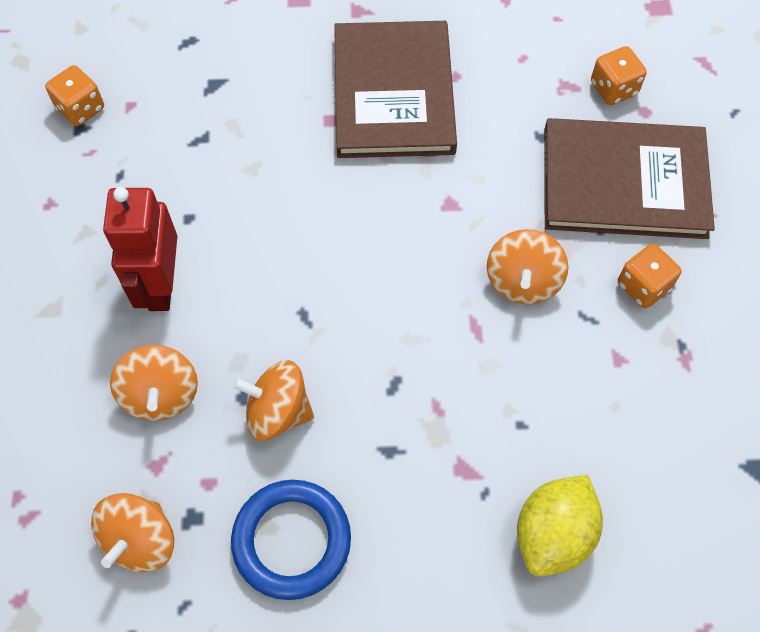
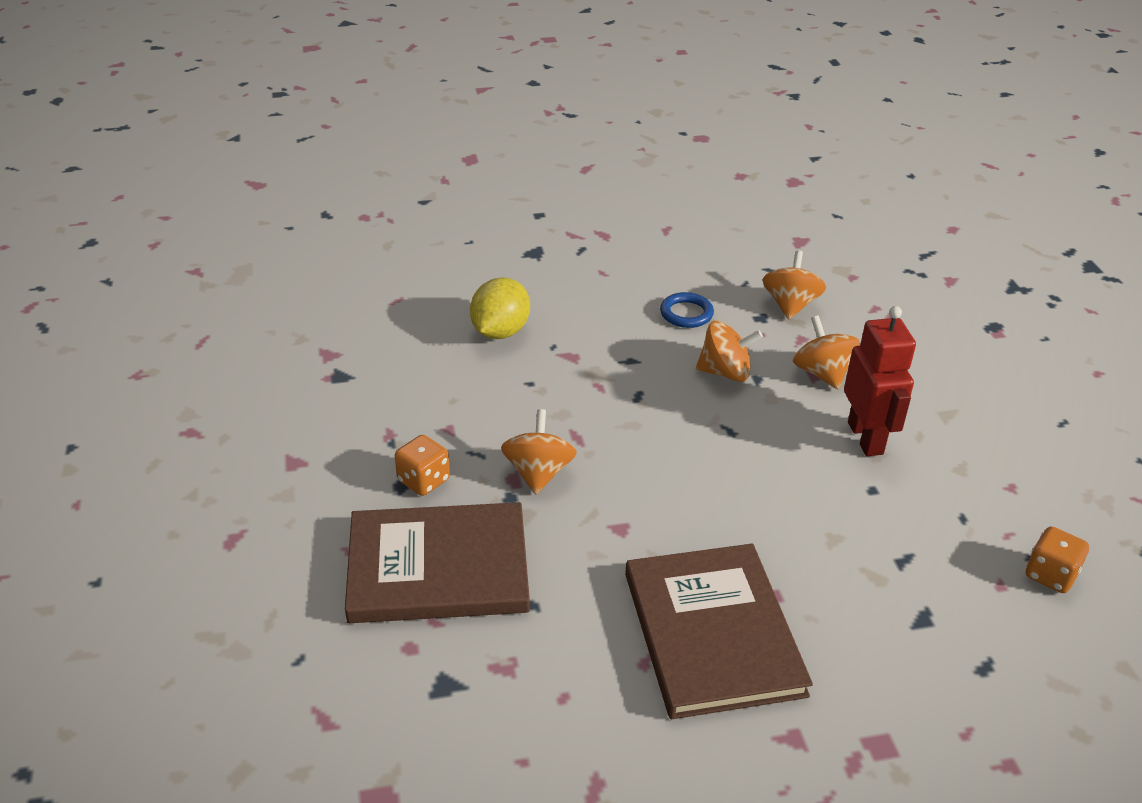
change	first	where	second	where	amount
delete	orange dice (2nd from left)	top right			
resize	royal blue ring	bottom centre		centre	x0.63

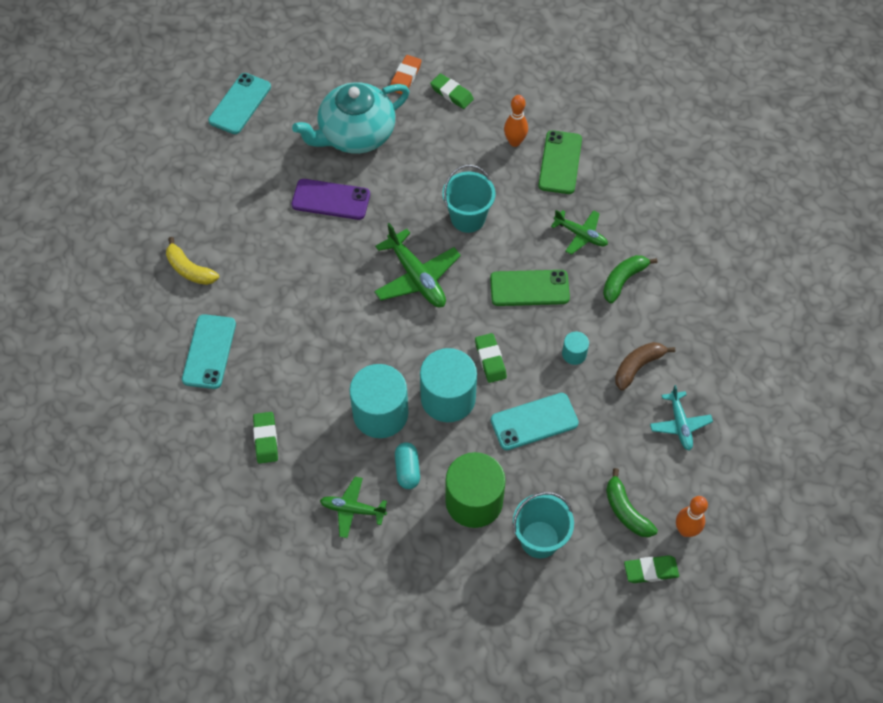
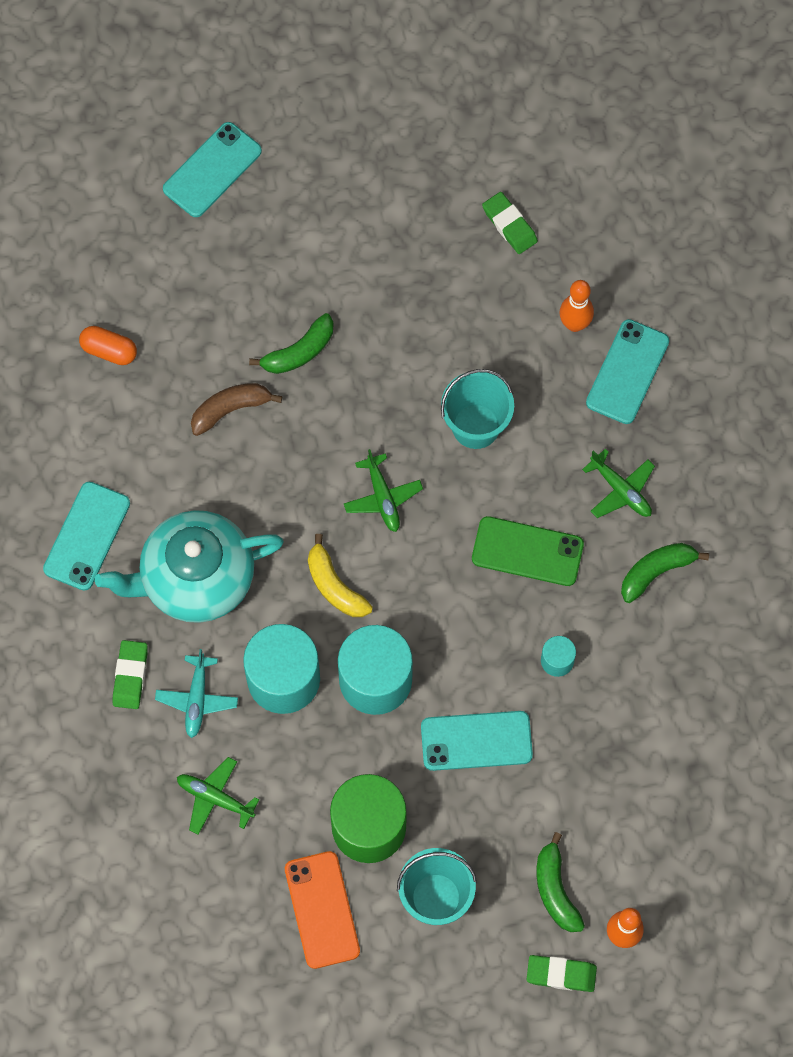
change	first	where	second	where	amount
delete	orange gum eraser	top centre			
delete	teal capsule	centre			
delete	green gum eraser (3rd from left)	centre			
insert			orange capsule	top left	
insert			orange smartphone	bottom centre	
move	bright yellow toy banana	middle left		centre	
move	teal china teapot	top centre		middle left	
move	dark brown toy banana	middle right		middle left	
move	teal toy plane	middle right		middle left	
replace	purple smartphone	top centre	green toy banana (1st from left)	top centre	
recolor	green smartphone (2nd from left)	top centre	teal smartphone (4th from left)	middle right	
resize	green toy plane (2nd from left)	centre		centre	x0.62

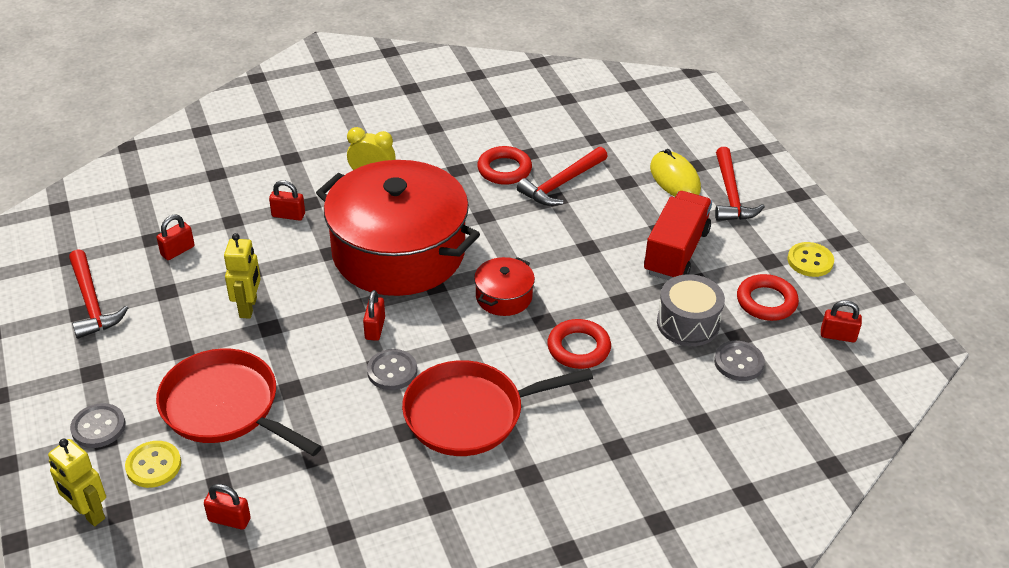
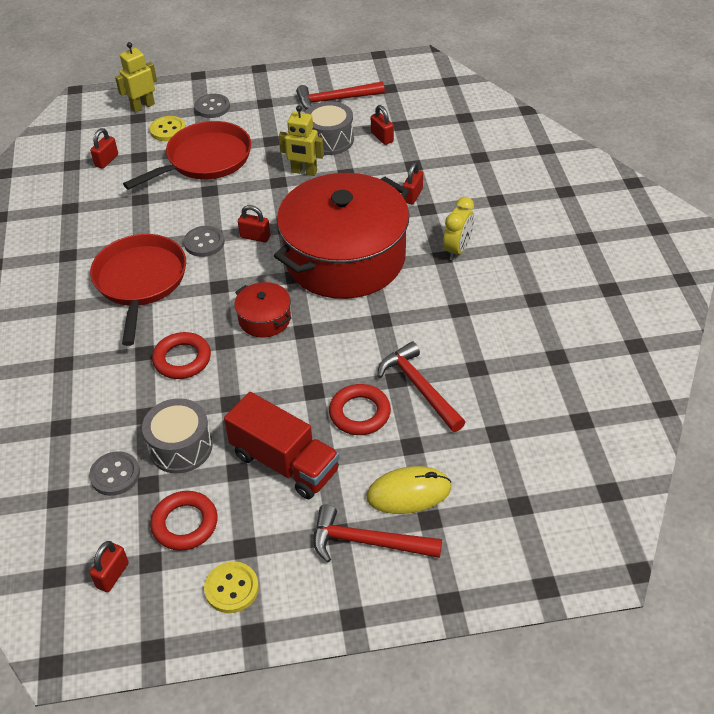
change	first	where	second	where	amount
insert			ash-grey snare drum (2nd from left)	top centre	
move	crimson ring (1st from left in the first image)	top centre	crimson ring (3rd from left)	centre	

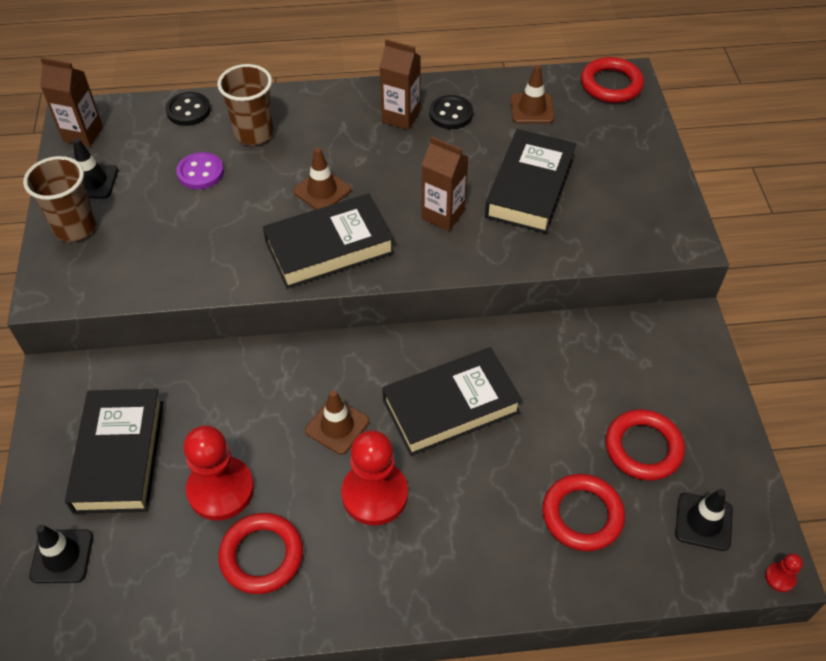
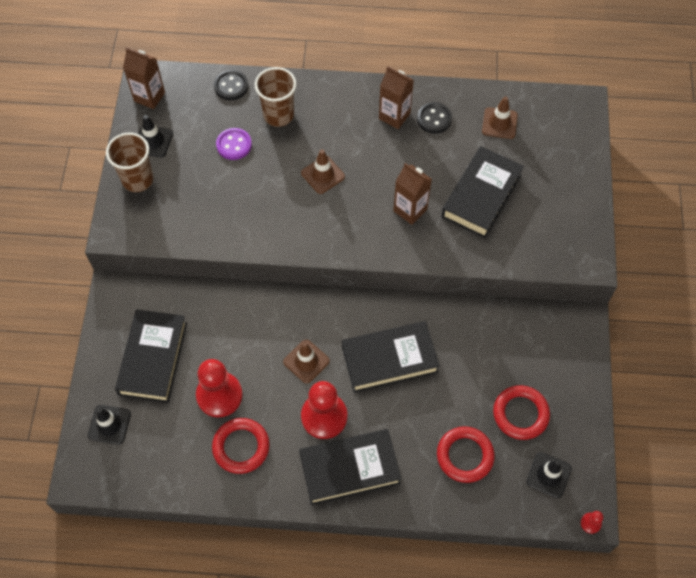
change	first	where	second	where	amount
delete	crimson ring (3rd from left)	top right			
move	jet-black hardcover (2nd from left)	centre		bottom centre	

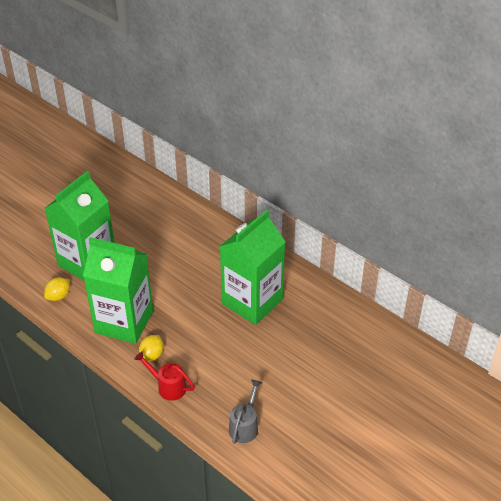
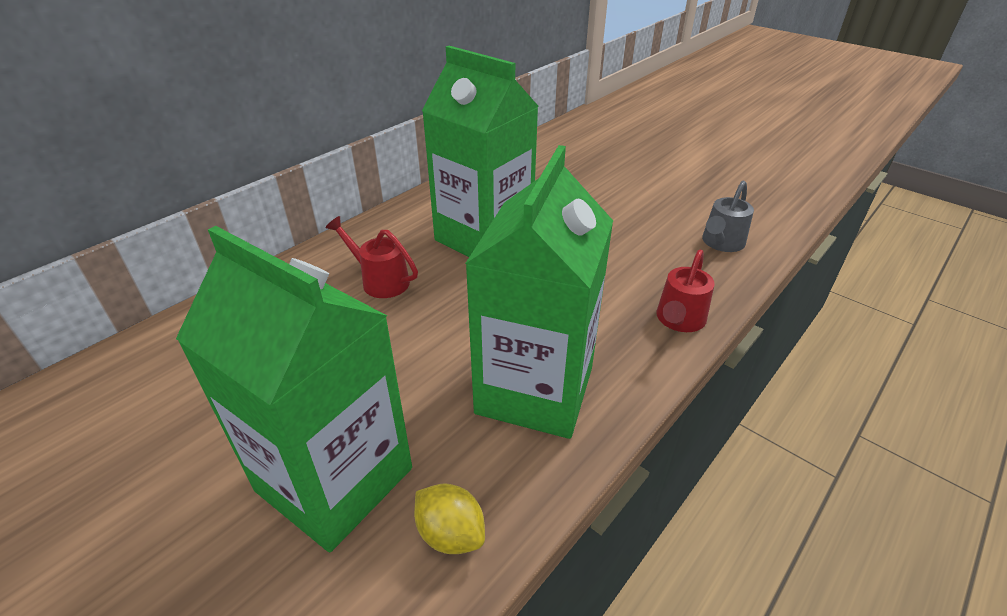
change	first	where	second	where	amount
delete	bright yellow toy lemon (2nd from left)	bottom left			
insert			crimson sprinkling can (1st from left)	centre	
rotate	ash-grey sprinkling can	bottom centre		middle right	75 degrees counterclockwise

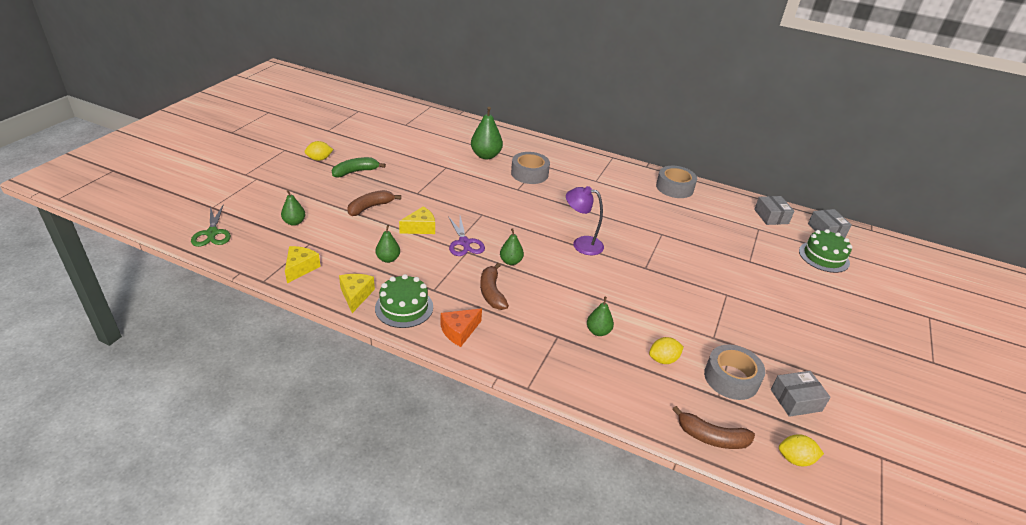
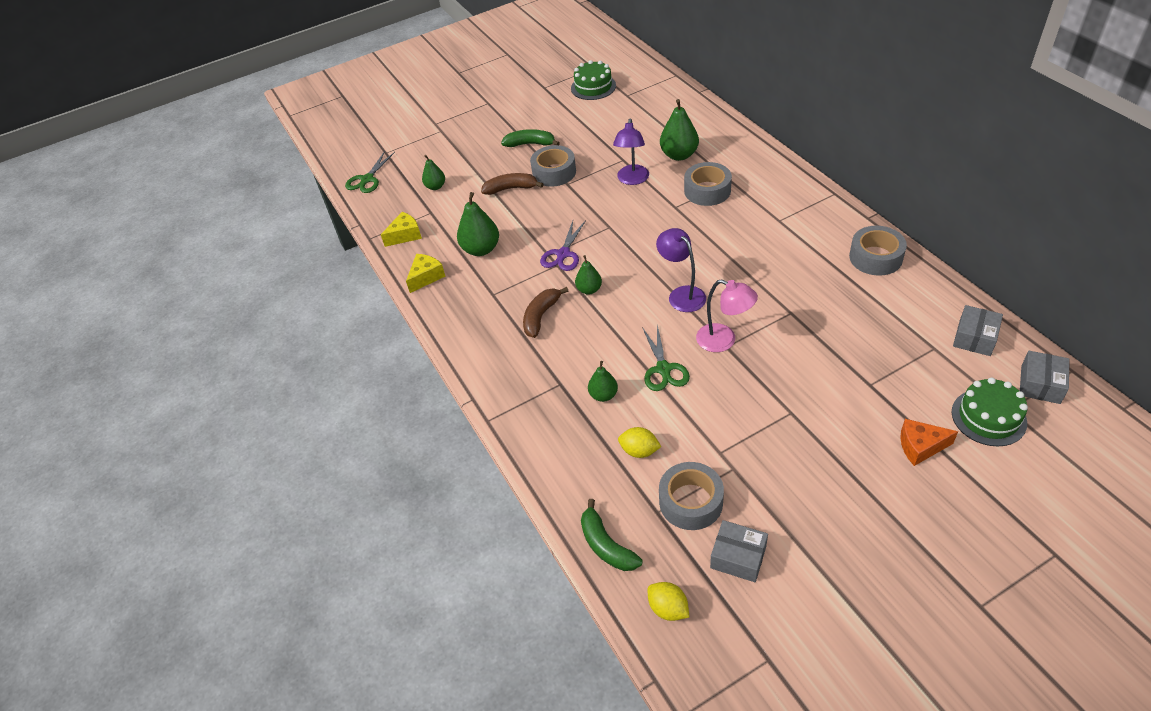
change	first	where	second	where	amount
delete	bright yellow toy lemon (1st from left)	top left			
delete	bright yellow piece of cheese (3rd from left)	centre			
insert			ash-grey tape (1st from left)	top centre	
insert			purple desk lamp (1st from left)	top centre	
insert			green scissors (2nd from left)	centre	
insert			pink desk lamp	centre	
move	green layer cake (1st from left)	centre		top centre	
move	orange piece of cheese	centre		middle right	
recolor	dark brown toy banana (3rd from left)	bottom right	green toy banana (2nd from left)	bottom centre	
resize	green toy pear (2nd from left)	centre		top centre	x1.67

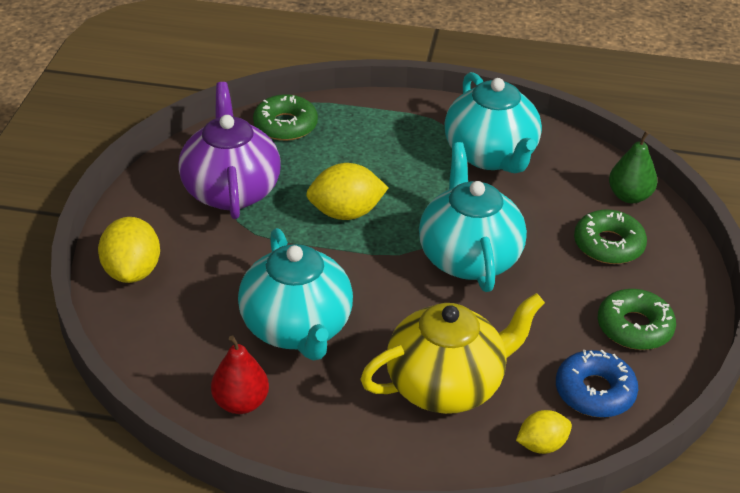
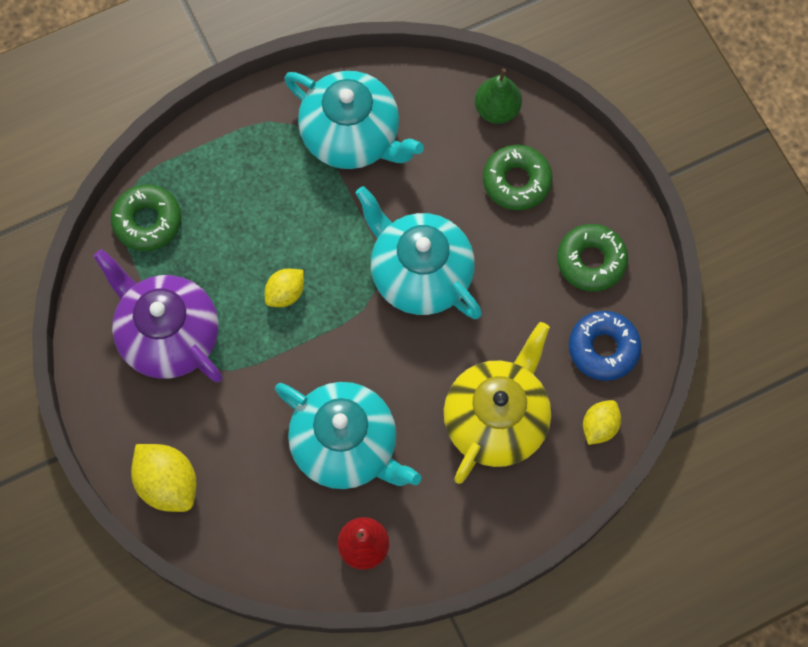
change	first	where	second	where	amount
resize	bright yellow toy lemon (2nd from left)	centre		centre	x0.62

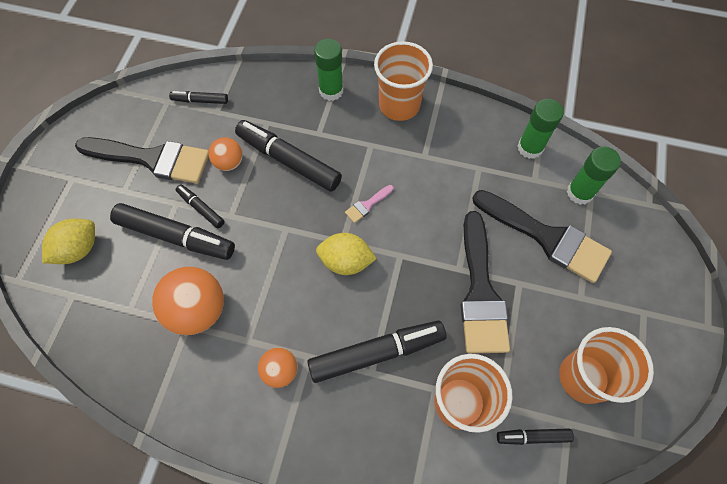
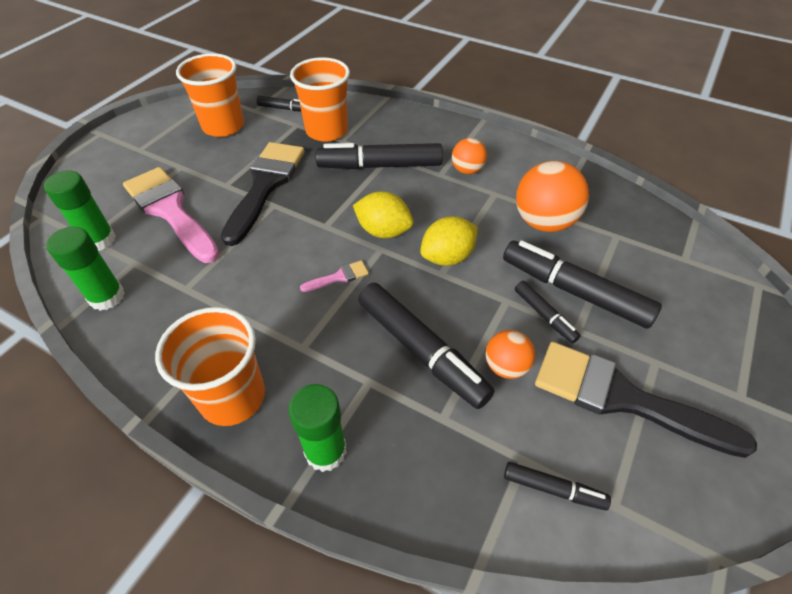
change	first	where	second	where	amount
move	bright yellow toy lemon (1st from left in the first image)	middle left	bright yellow toy lemon (2nd from left)	centre	
recolor	jet-black paint brush (3rd from left)	middle right	pink paint brush (1st from left)	middle left	

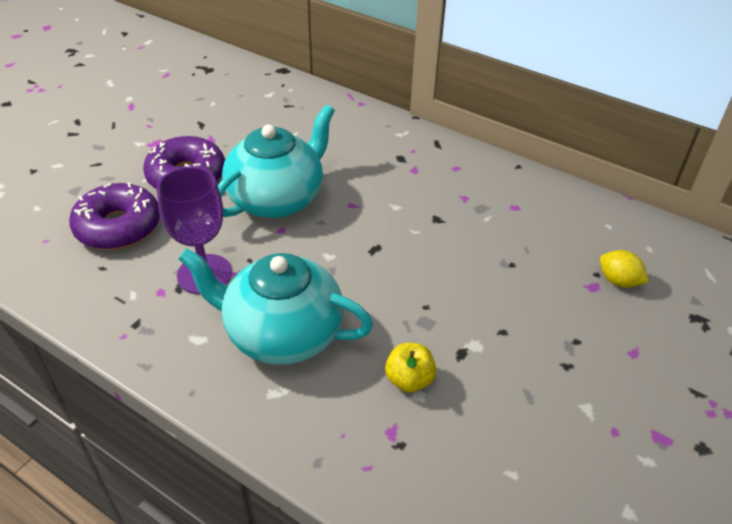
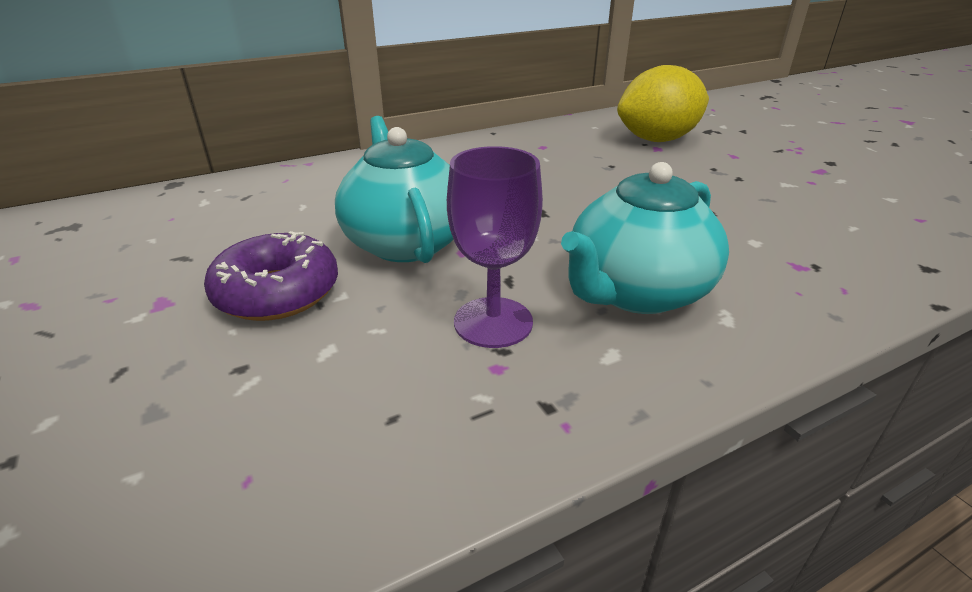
change	first	where	second	where	amount
delete	purple glazed donut (1st from left)	middle left			
delete	bright yellow apple	bottom centre			
resize	bright yellow toy lemon	middle right		top right	x2.40

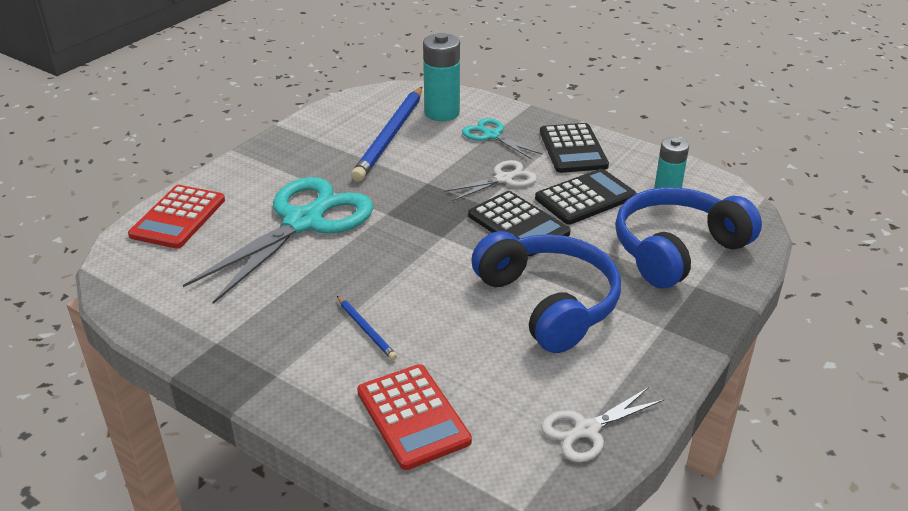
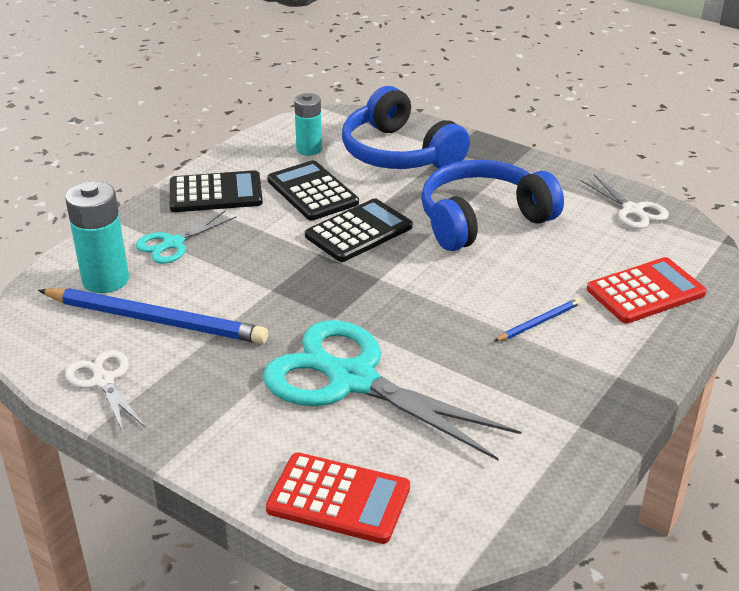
change	first	where	second	where	amount
move	pure white scissors (1st from left)	centre		middle left	

